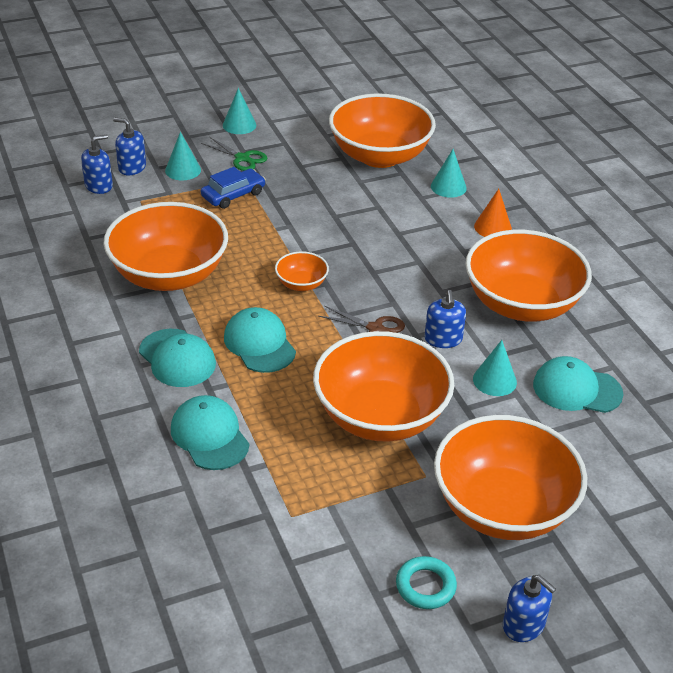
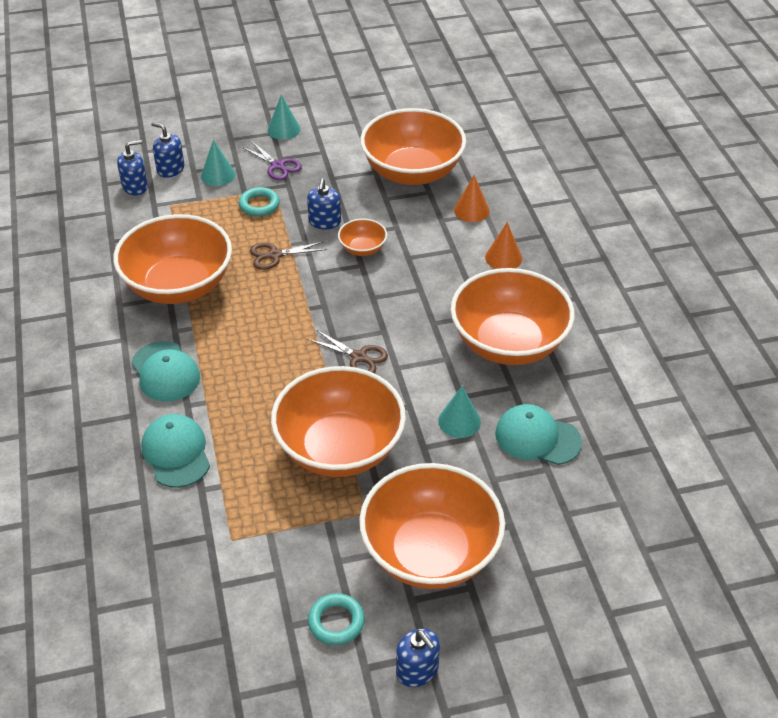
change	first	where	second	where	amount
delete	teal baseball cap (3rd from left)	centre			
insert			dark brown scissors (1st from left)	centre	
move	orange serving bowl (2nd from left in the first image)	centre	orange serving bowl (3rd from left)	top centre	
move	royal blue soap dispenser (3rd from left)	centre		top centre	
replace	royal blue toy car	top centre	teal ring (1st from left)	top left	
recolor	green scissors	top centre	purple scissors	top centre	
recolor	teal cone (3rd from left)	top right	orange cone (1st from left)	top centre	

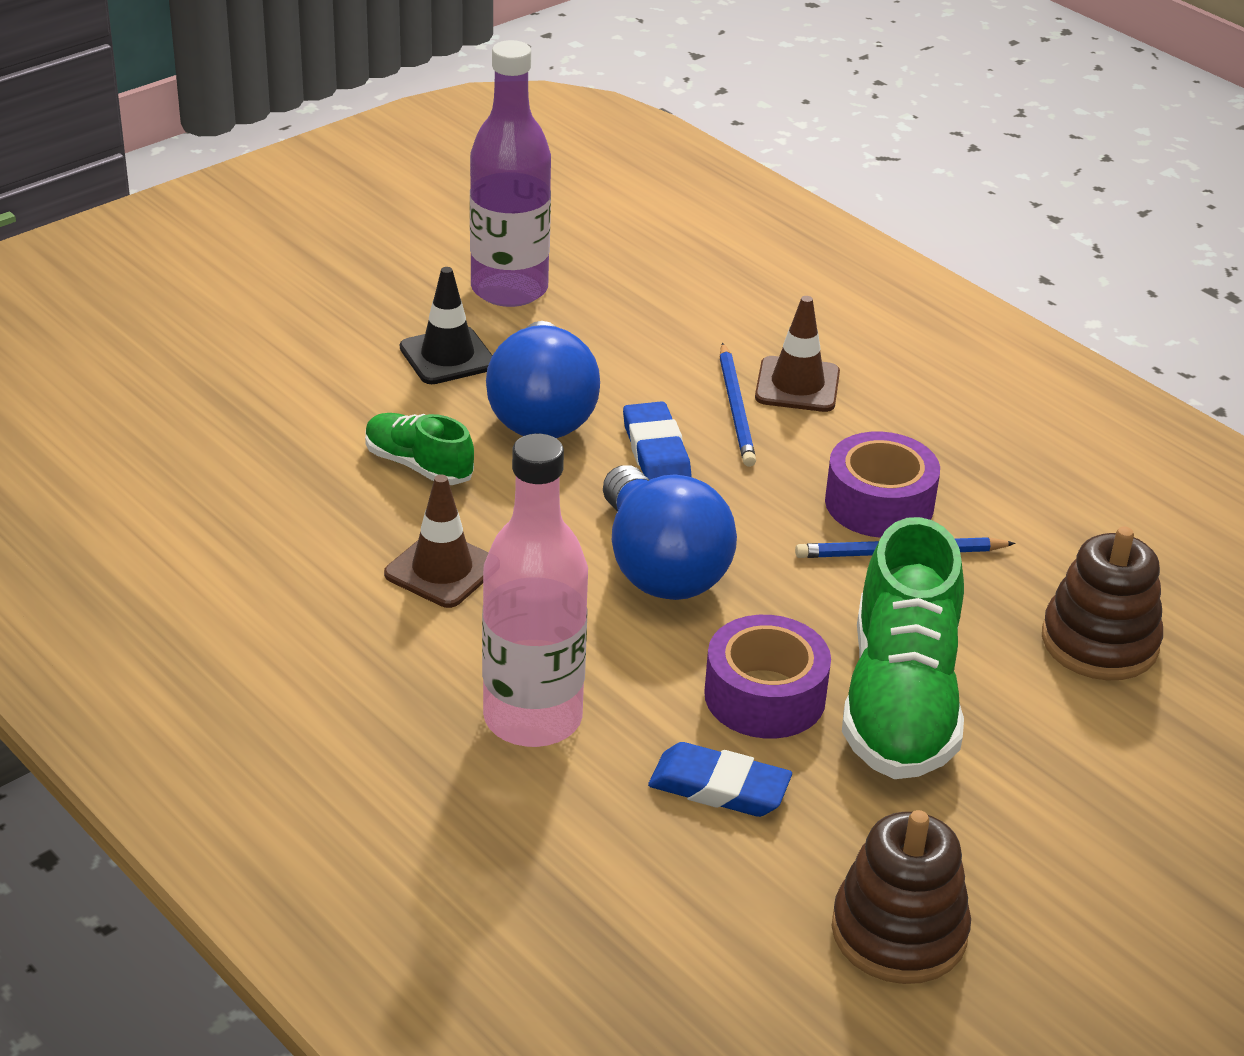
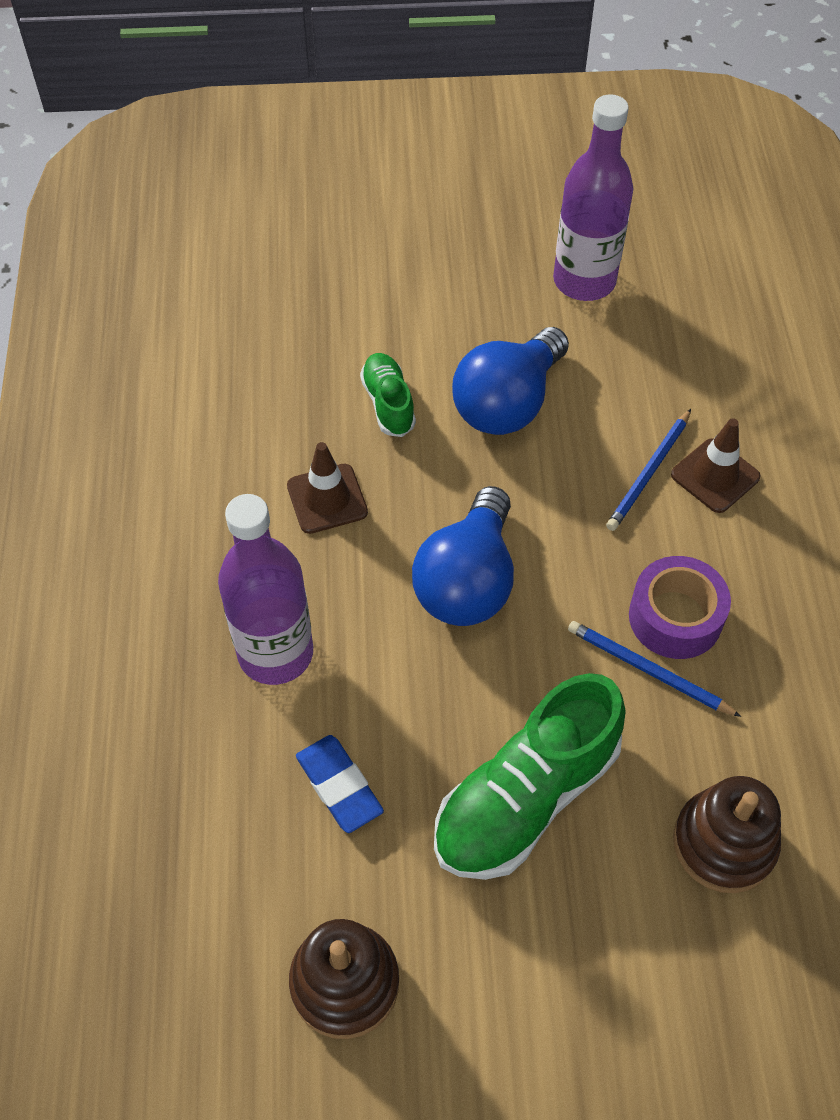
change	first	where	second	where	amount
delete	jet-black road cone	top centre			
delete	royal blue gum eraser (1st from left)	centre			
delete	purple tape (1st from left)	centre			
recolor	pink bottle	centre	purple bottle (1st from left)	middle left	

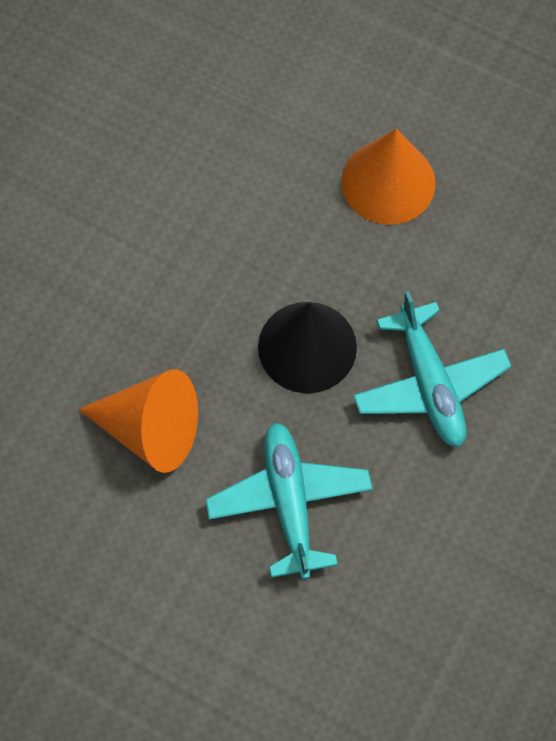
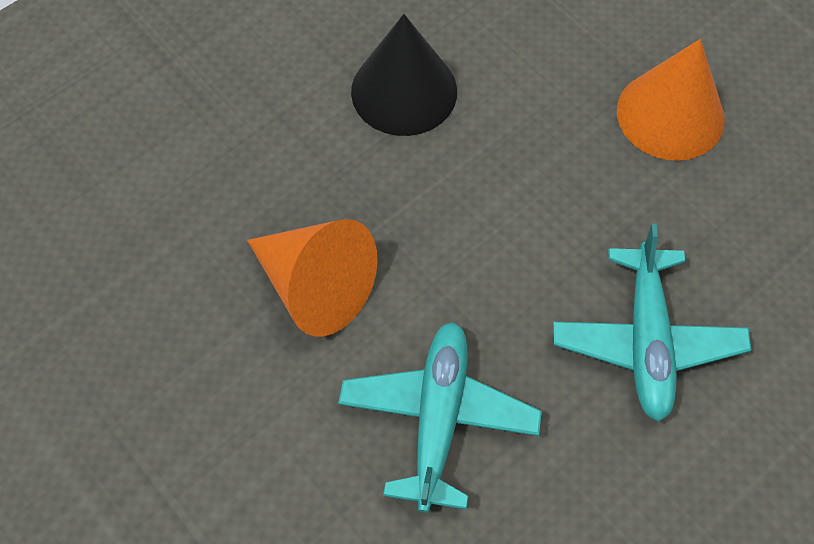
change	first	where	second	where	amount
move	jet-black cone	centre		top centre	

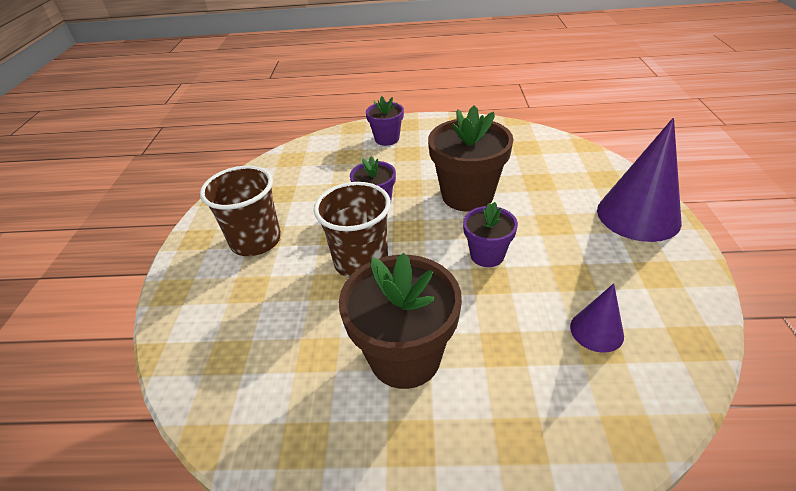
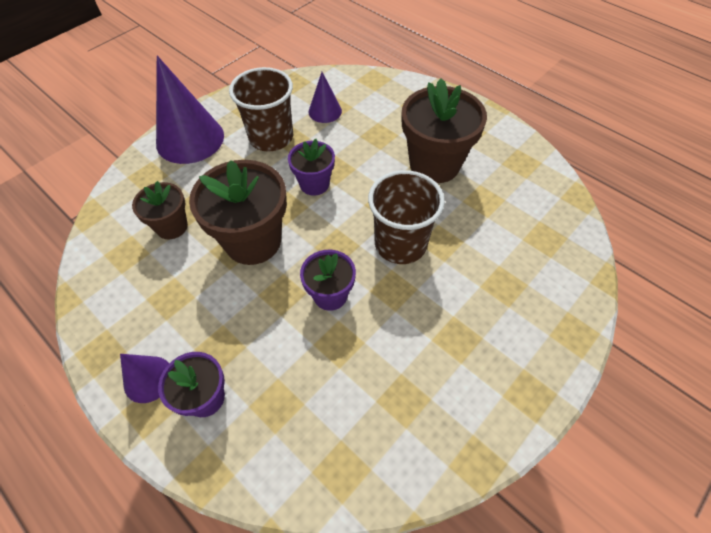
change	first	where	second	where	amount
insert			purple cone (1st from left)	bottom left	
insert			dark brown plant pot (1st from left)	middle left	
move	dark brown cup (1st from left)	middle left		top centre	

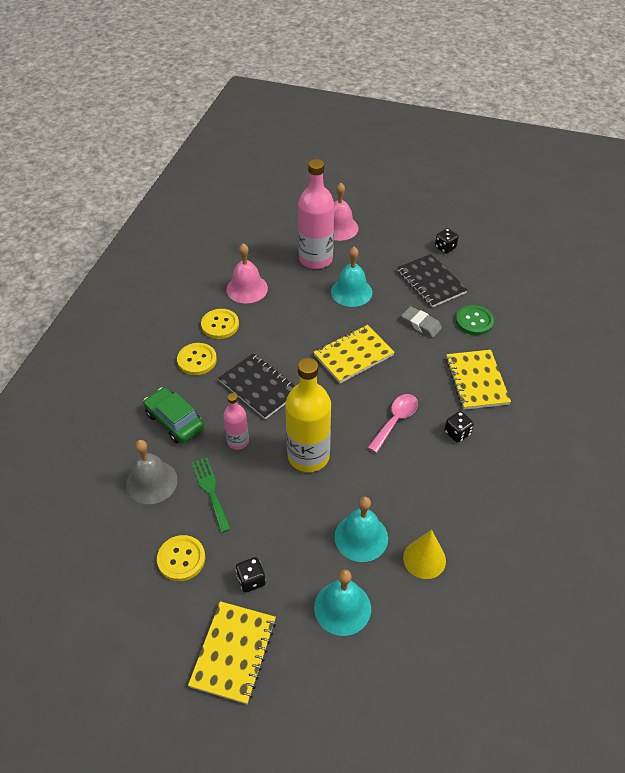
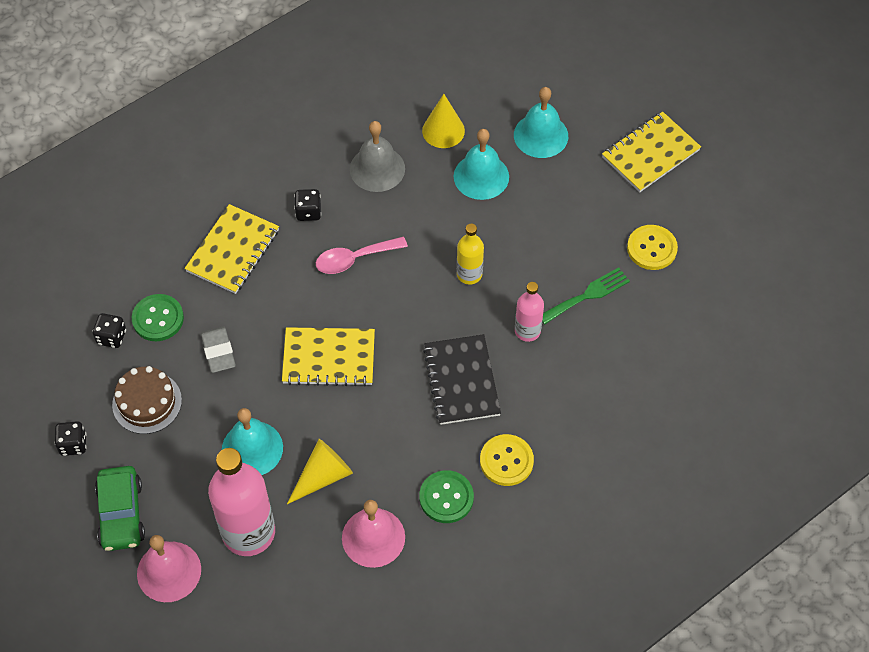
change	first	where	second	where	amount
insert			bright yellow cone (1st from left)	bottom centre	
move	ash-grey school bell	middle left		top centre	
move	green toy car	middle left		bottom left	
move	jet-black dice (1st from left in the first image)	bottom centre	jet-black dice (2nd from left)	middle left	
replace	jet-black exercise book (2nd from left)	middle right	dark brown layer cake	middle left	
recolor	bright yellow button (3rd from left)	centre	green button (2nd from left)	bottom centre	
rotate	green fork	centre		middle right	135 degrees counterclockwise
resize	bright yellow bottle	centre		centre	x0.53

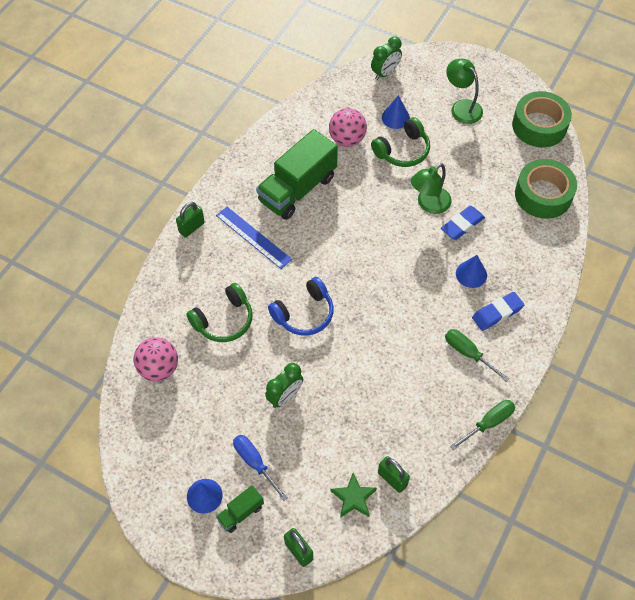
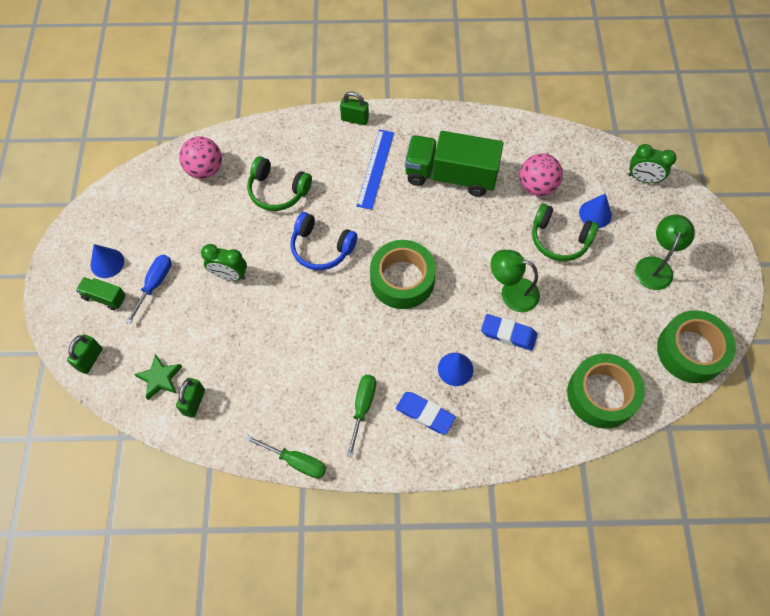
change	first	where	second	where	amount
insert			green tape (1st from left)	centre	

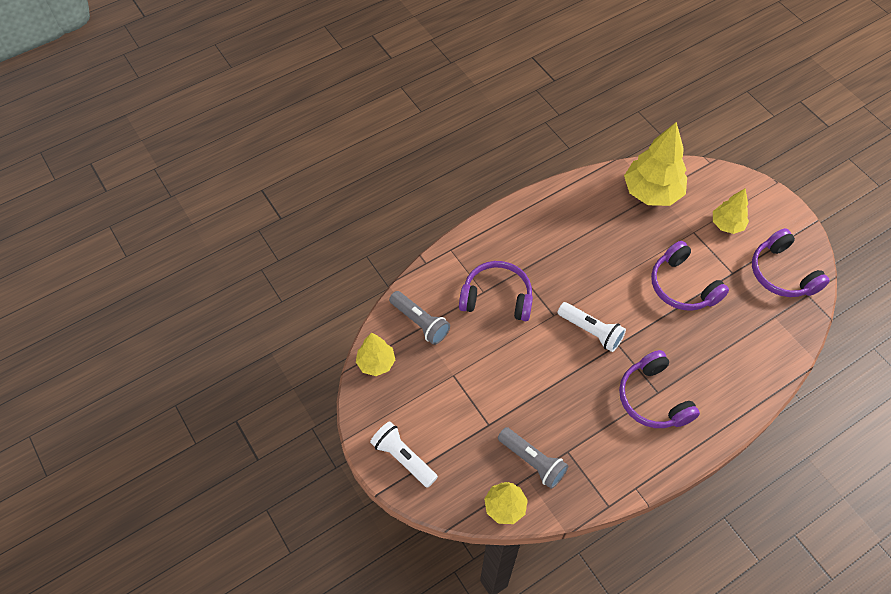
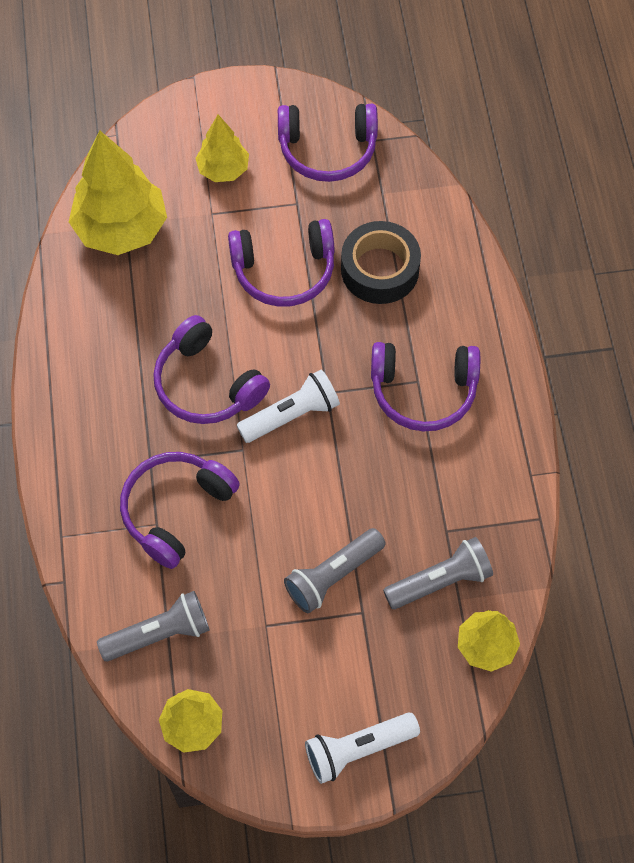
change	first	where	second	where	amount
insert			purple over-ear headphones (2nd from left)	middle left	
insert			ash-grey torch (2nd from left)	centre	
insert			jet-black tape	top centre	

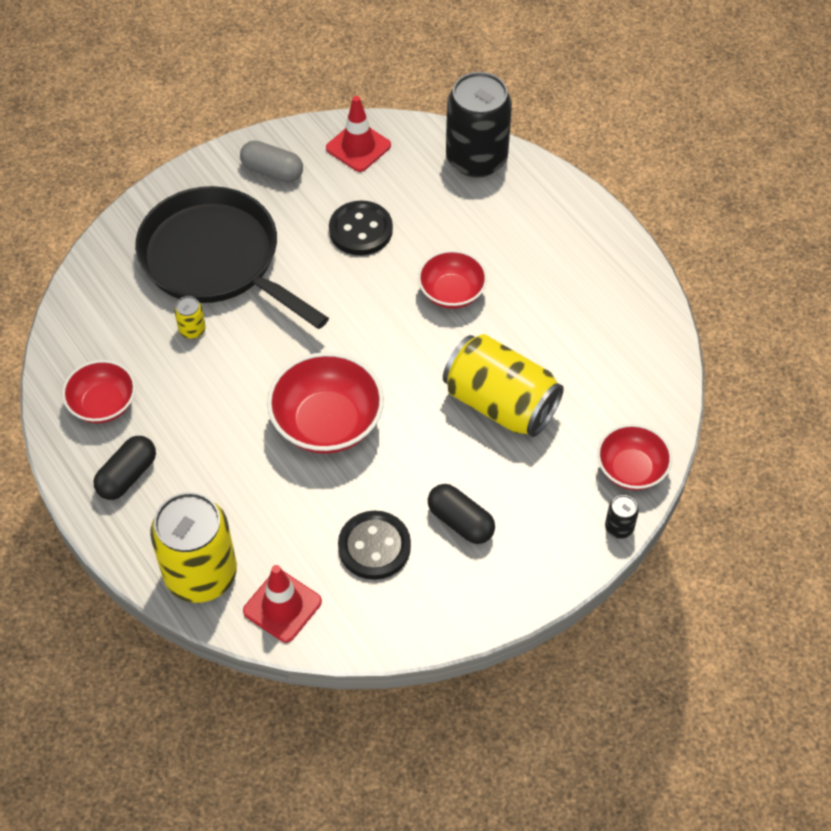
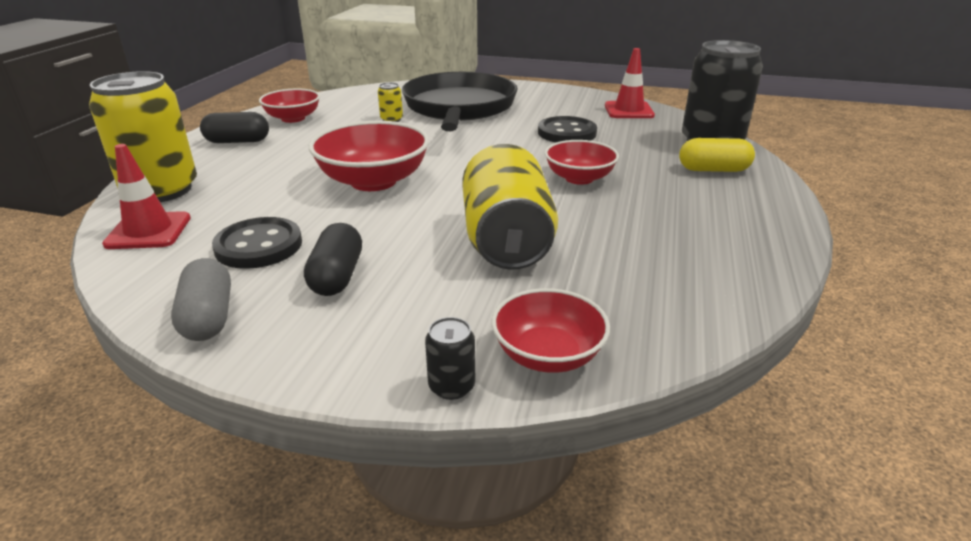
change	first	where	second	where	amount
insert			bright yellow capsule	top right	
move	ash-grey capsule	top left		middle left	

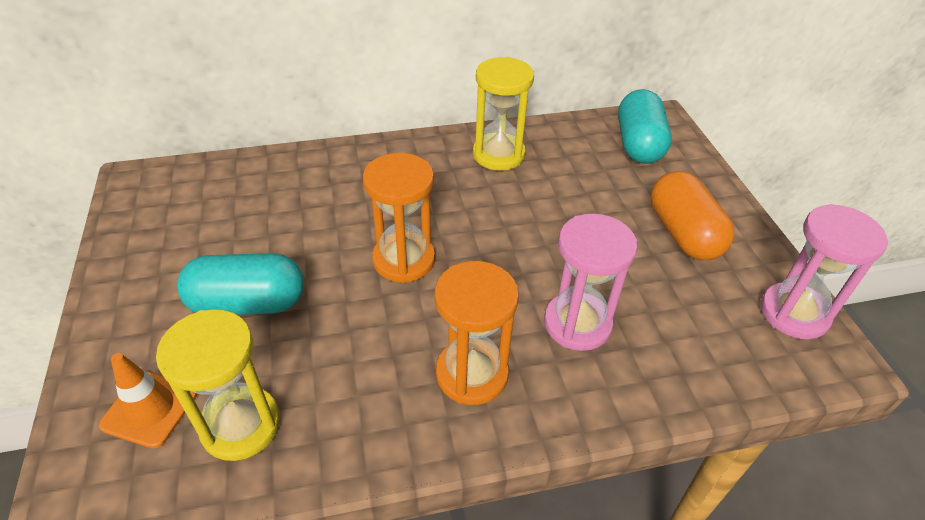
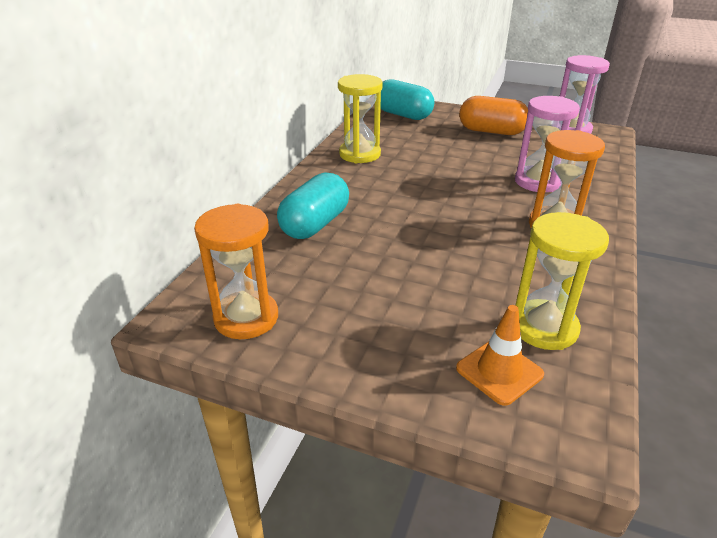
change	first	where	second	where	amount
move	teal capsule (1st from left)	middle left		centre	
move	orange sandglass (1st from left)	centre		middle left	

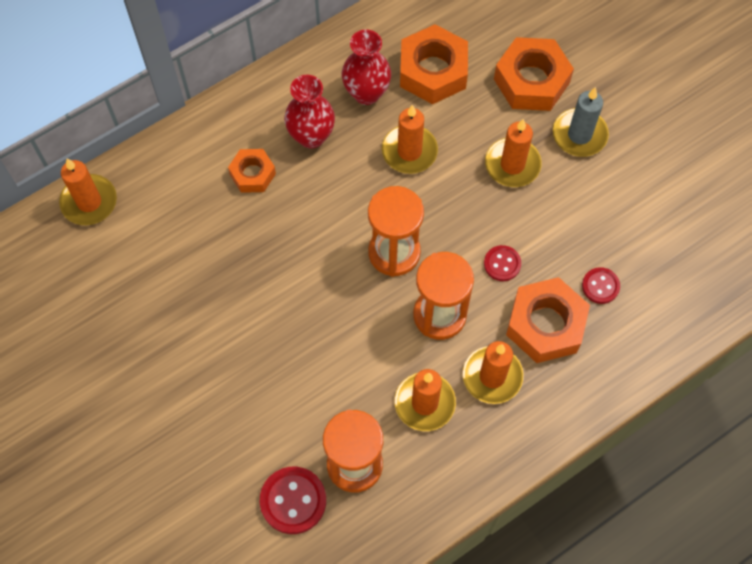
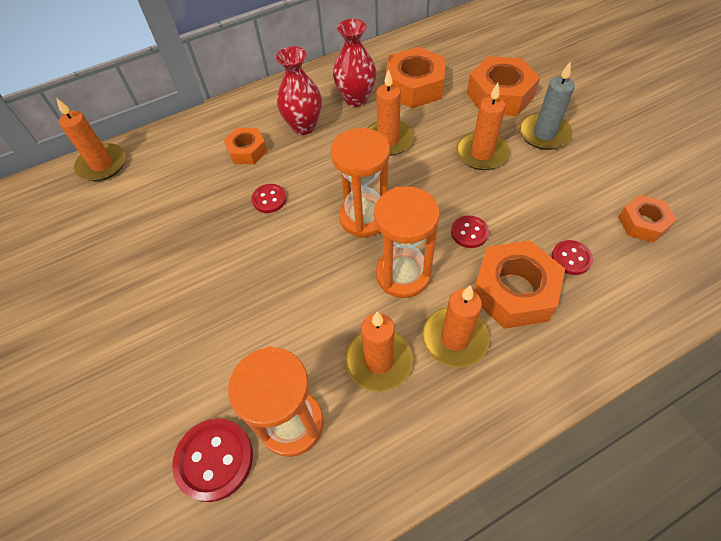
change	first	where	second	where	amount
insert			crimson button (2nd from left)	centre	
insert			orange hexagon nut (5th from left)	middle right	

